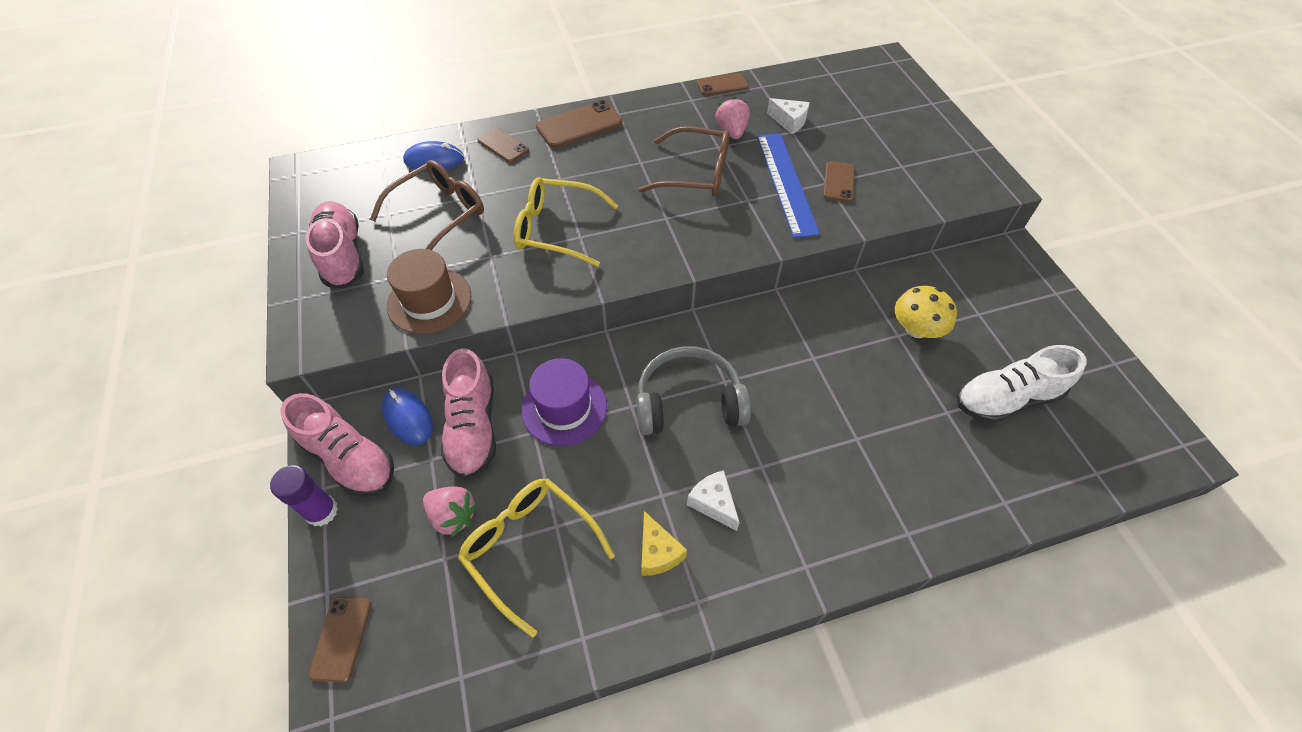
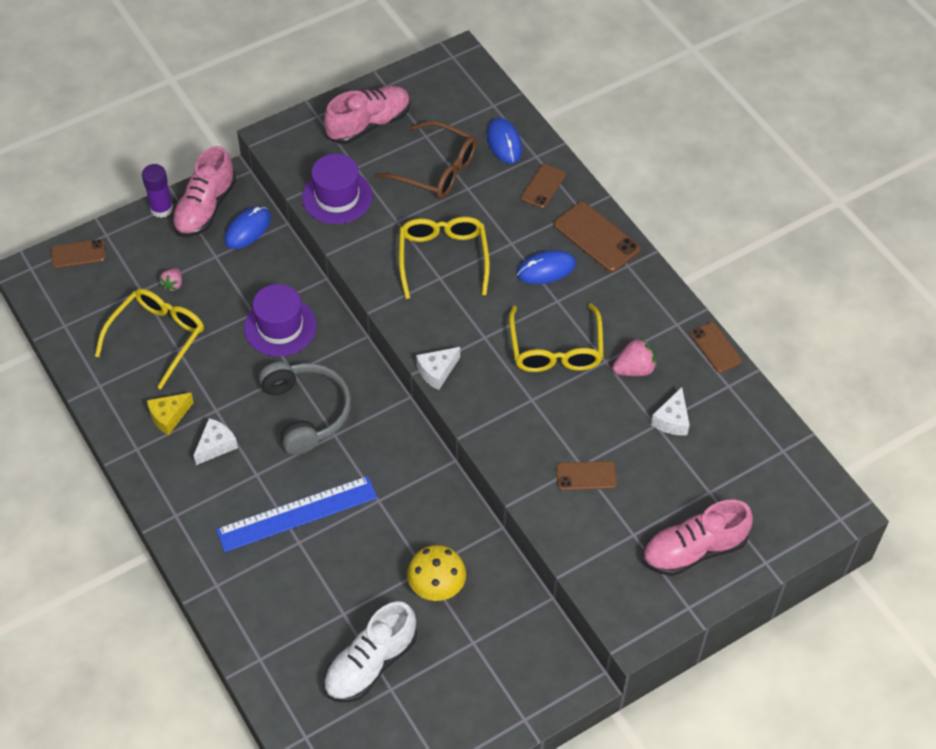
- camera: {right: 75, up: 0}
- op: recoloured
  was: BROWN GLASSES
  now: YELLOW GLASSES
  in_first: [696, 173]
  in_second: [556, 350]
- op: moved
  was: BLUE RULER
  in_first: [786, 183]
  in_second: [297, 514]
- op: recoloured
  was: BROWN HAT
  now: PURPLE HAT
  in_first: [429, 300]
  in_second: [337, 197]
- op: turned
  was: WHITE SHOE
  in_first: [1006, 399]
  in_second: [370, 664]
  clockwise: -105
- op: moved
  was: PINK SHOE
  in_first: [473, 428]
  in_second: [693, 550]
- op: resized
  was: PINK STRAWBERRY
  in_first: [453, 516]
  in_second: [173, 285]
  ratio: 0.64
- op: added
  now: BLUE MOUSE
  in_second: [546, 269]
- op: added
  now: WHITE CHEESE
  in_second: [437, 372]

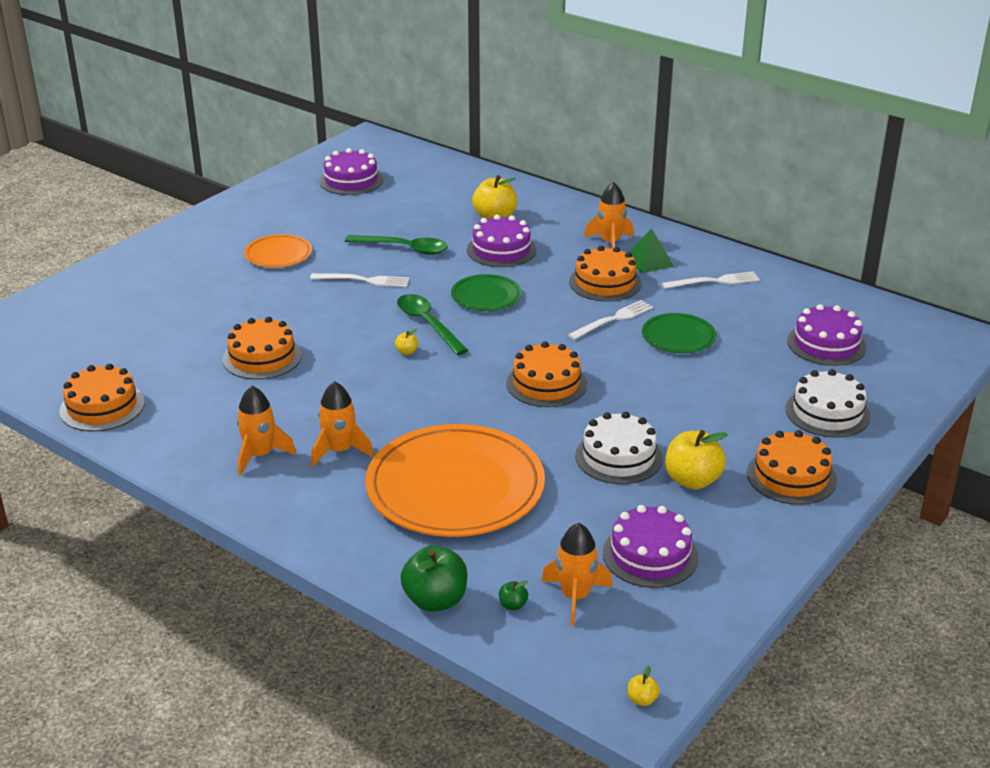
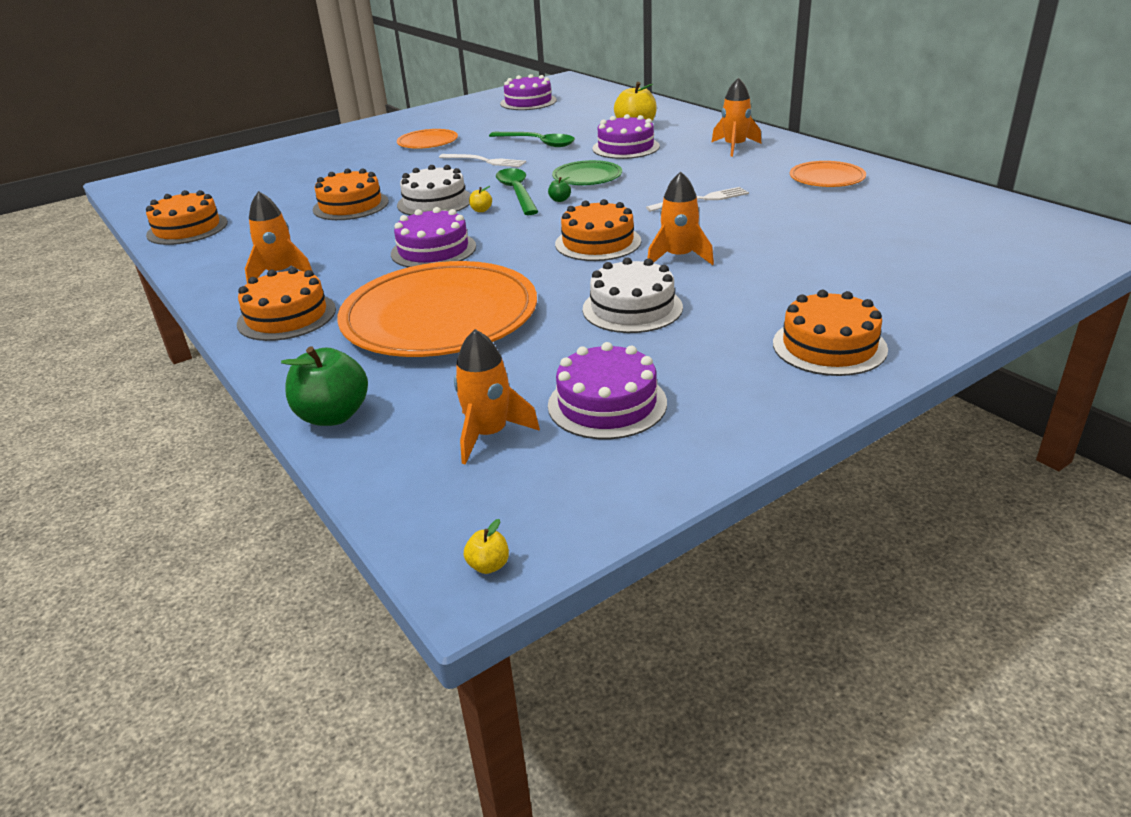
- camera: {right: 20, up: 0}
- op: removed
  was: GREEN PYRAMID
  in_first: [649, 261]
- op: moved
  was: ORANGE CAKE
  in_first: [605, 283]
  in_second: [287, 316]
- op: replaced
  was: WHITE FORK
  now: ORANGE PLATE
  in_first: [714, 281]
  in_second: [827, 178]
- op: moved
  was: PURPLE CAKE
  in_first: [826, 344]
  in_second: [433, 250]
- op: removed
  was: GREEN PLATE
  in_first: [678, 337]
- op: moved
  was: WHITE CAKE
  in_first: [827, 412]
  in_second: [435, 202]
- op: moved
  was: ORANGE ROCKET
  in_first: [340, 451]
  in_second: [679, 257]
- op: removed
  was: YELLOW APPLE
  in_first: [692, 480]
- op: moved
  was: GREEN APPLE
  in_first: [513, 605]
  in_second: [560, 200]

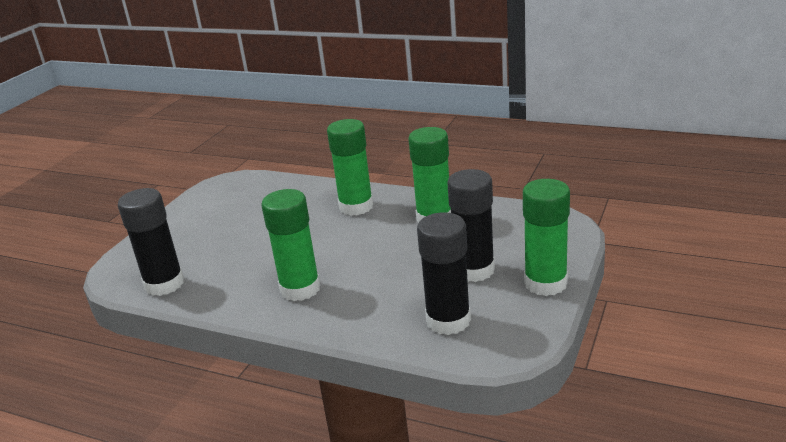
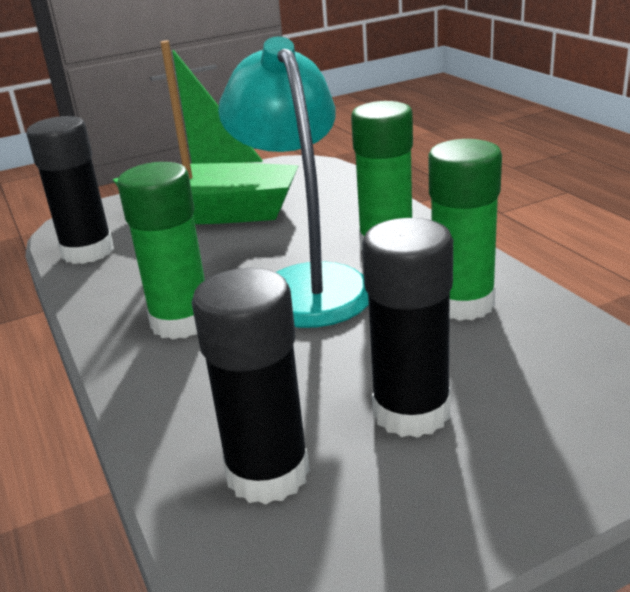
- camera: {right: 40, up: 0}
- op: removed
  was: GREEN GLUE STICK
  in_first: [545, 283]
- op: added
  now: TURQUOISE LAMP
  in_second: [305, 284]
- op: added
  now: GREEN BOAT
  in_second: [215, 213]

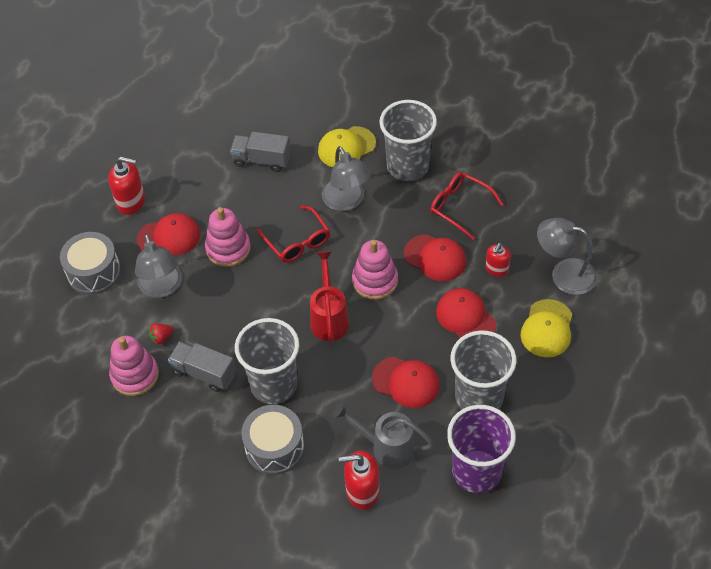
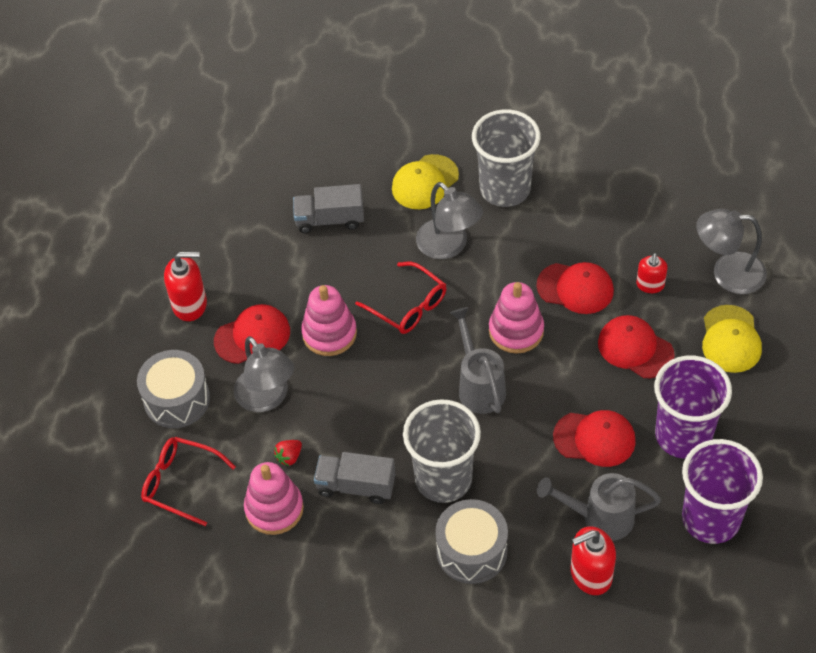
- camera: {right: -15, up: 0}
- op: moved
  was: RED GLASSES
  in_first: [460, 207]
  in_second: [181, 483]
- op: recoloured
  was: RED WATERING CAN
  now: GREY WATERING CAN
  in_first: [329, 318]
  in_second: [479, 386]
- op: recoloured
  was: GREY CUP
  now: PURPLE CUP
  in_first: [479, 397]
  in_second: [683, 435]

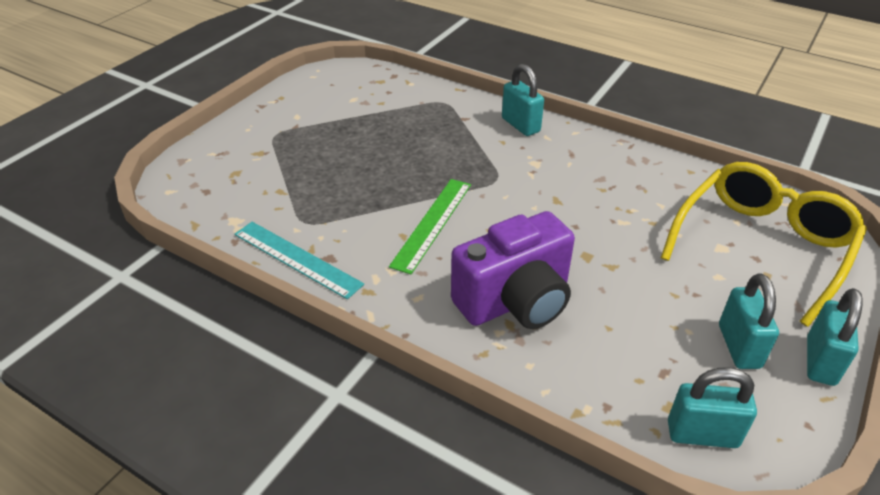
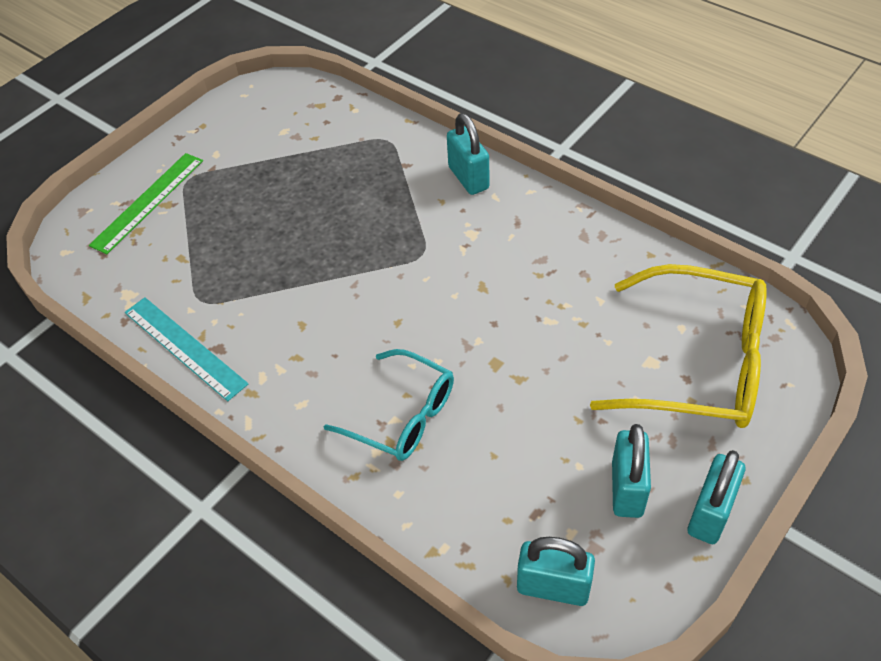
- camera: {right: 10, up: 10}
- op: turned
  was: YELLOW GLASSES
  in_first: [762, 246]
  in_second: [698, 363]
  clockwise: 60
- op: moved
  was: GREEN RULER
  in_first: [432, 223]
  in_second: [148, 202]
- op: replaced
  was: PURPLE CAMERA
  now: TURQUOISE GLASSES
  in_first: [515, 301]
  in_second: [402, 416]

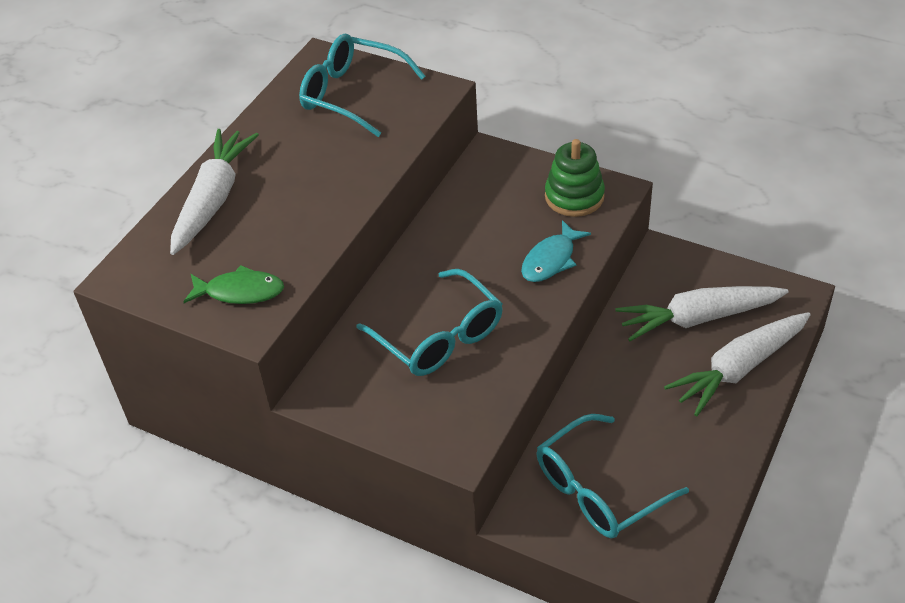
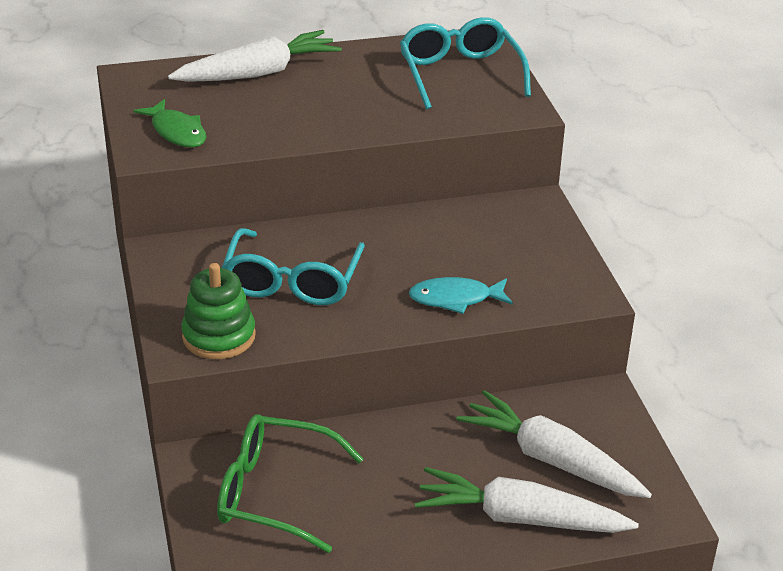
- camera: {right: 45, up: -10}
- op: moved
  was: GREEN STACKING TOY
  in_first: [574, 196]
  in_second: [219, 336]
- op: recoloured
  was: TURQUOISE GLASSES
  now: GREEN GLASSES
  in_first: [598, 490]
  in_second: [273, 493]

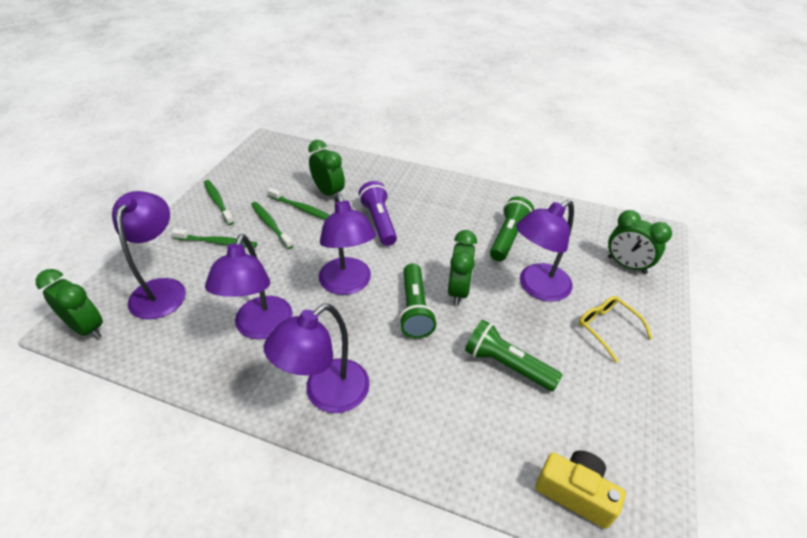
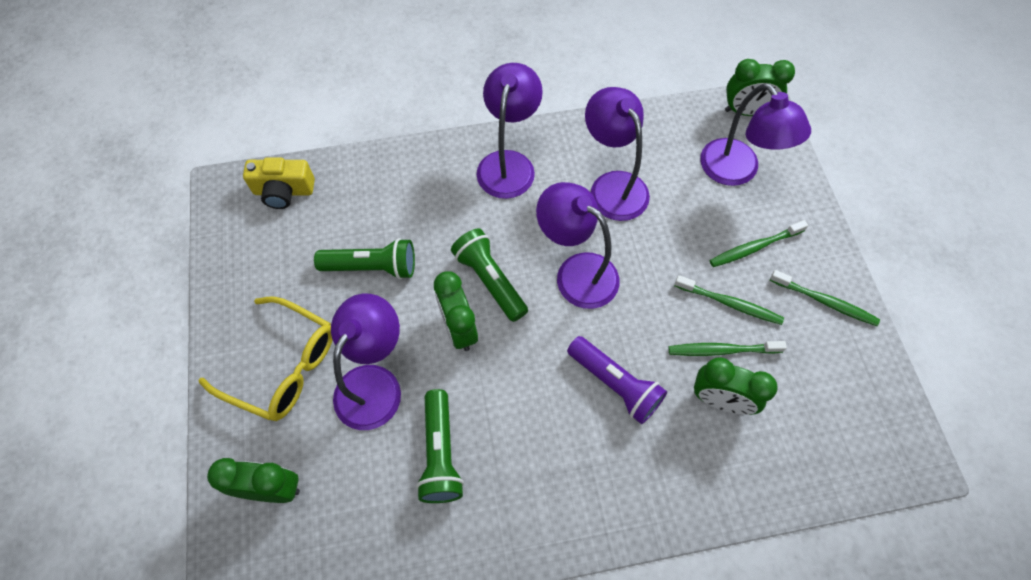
- camera: {right: 150, up: 20}
- op: resized
  was: YELLOW GLASSES
  in_first: [607, 328]
  in_second: [282, 366]
  ratio: 1.63

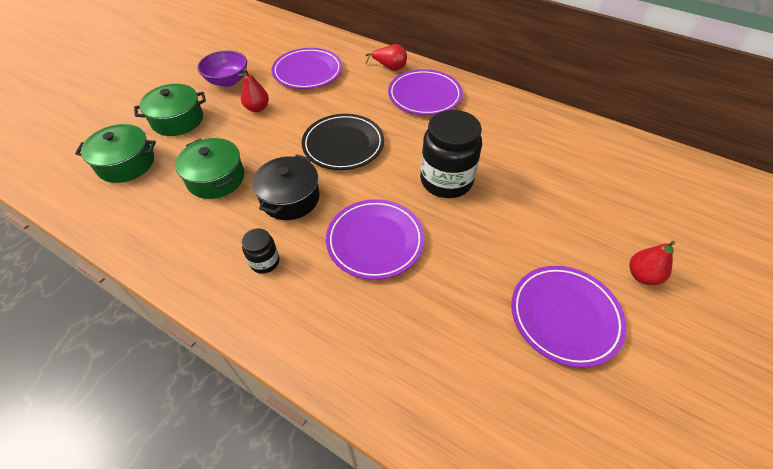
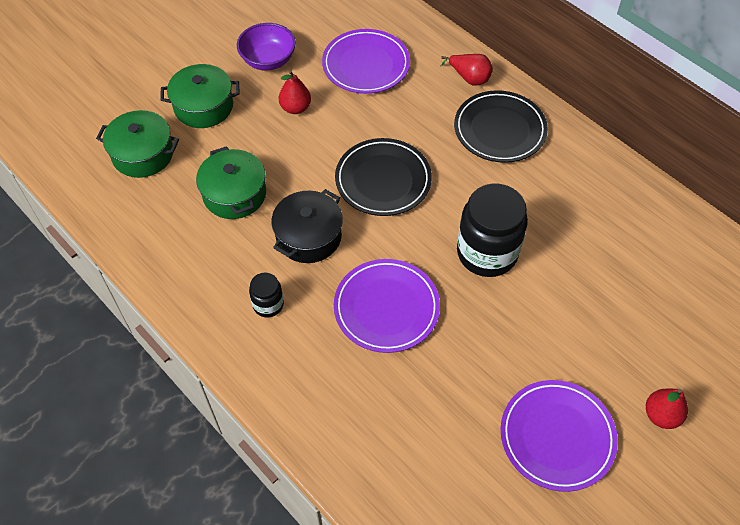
- camera: {right: 15, up: 5}
- op: recoloured
  was: PURPLE PLATE
  now: BLACK PLATE
  in_first: [424, 95]
  in_second: [499, 130]

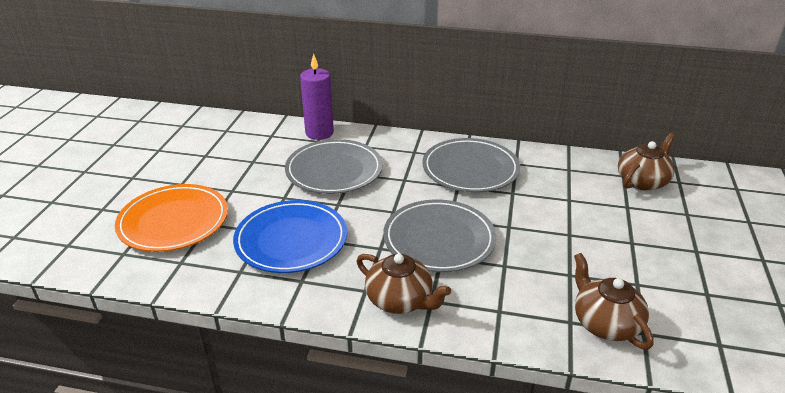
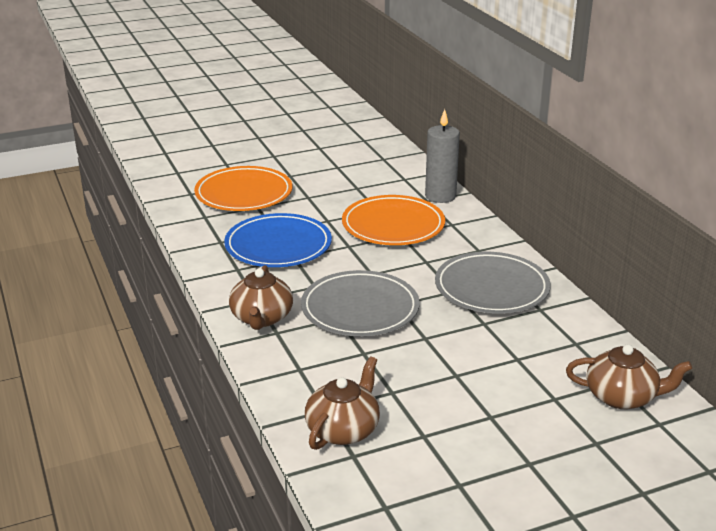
- camera: {right: 55, up: -5}
- op: recoloured
  was: PURPLE CANDLE
  now: GREY CANDLE
  in_first: [319, 133]
  in_second: [440, 196]
- op: recoloured
  was: GREY PLATE
  now: ORANGE PLATE
  in_first: [334, 170]
  in_second: [393, 225]

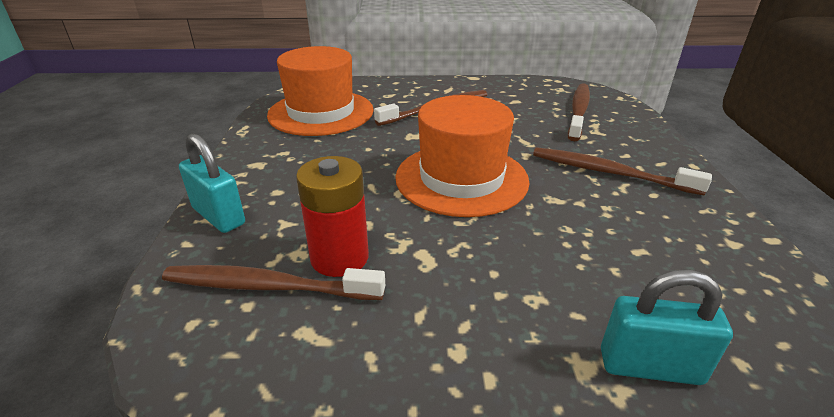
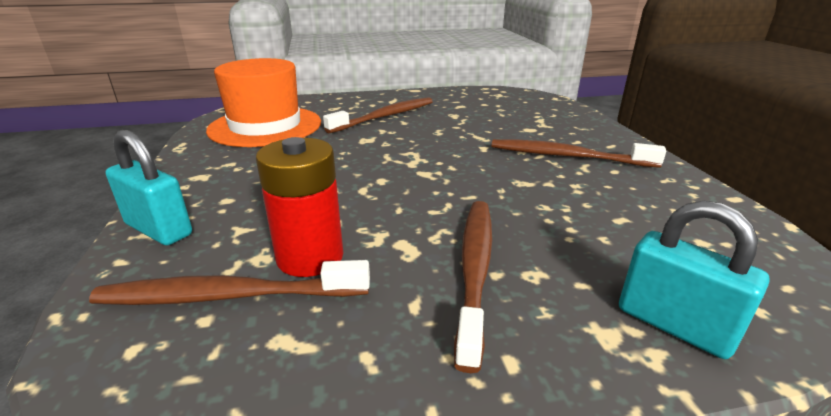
- camera: {right: -10, up: -5}
- op: moved
  was: BROWN TOOTHBRUSH
  in_first: [578, 111]
  in_second: [475, 269]
- op: removed
  was: ORANGE HAT
  in_first: [461, 178]
- op: turned
  was: TURQUOISE PADLOCK
  in_first: [650, 366]
  in_second: [674, 325]
  clockwise: 45

